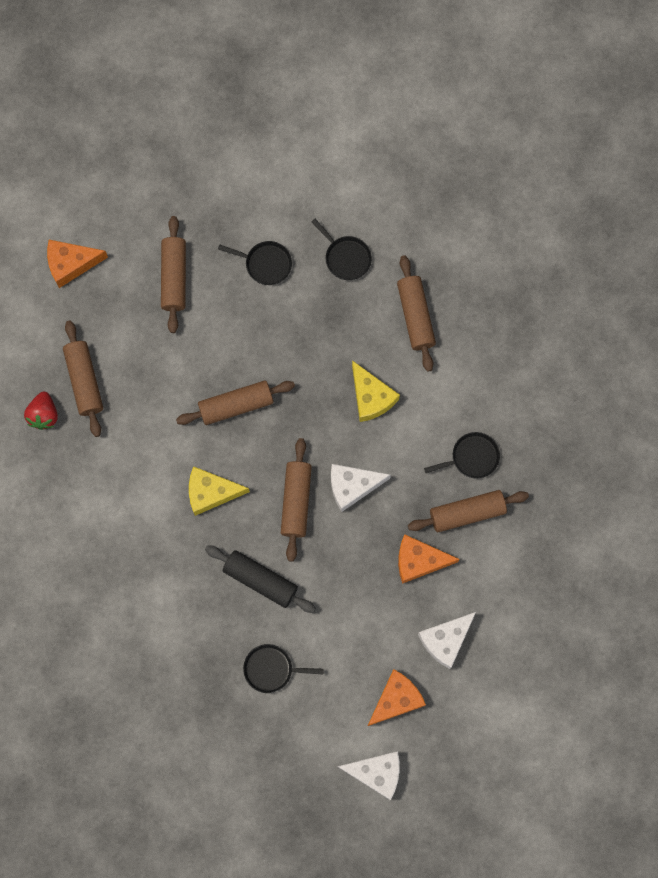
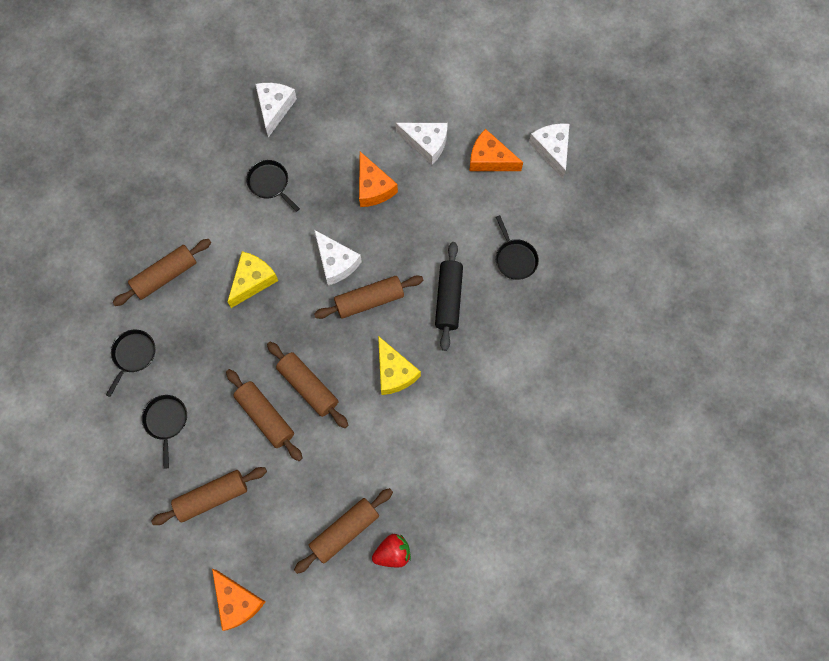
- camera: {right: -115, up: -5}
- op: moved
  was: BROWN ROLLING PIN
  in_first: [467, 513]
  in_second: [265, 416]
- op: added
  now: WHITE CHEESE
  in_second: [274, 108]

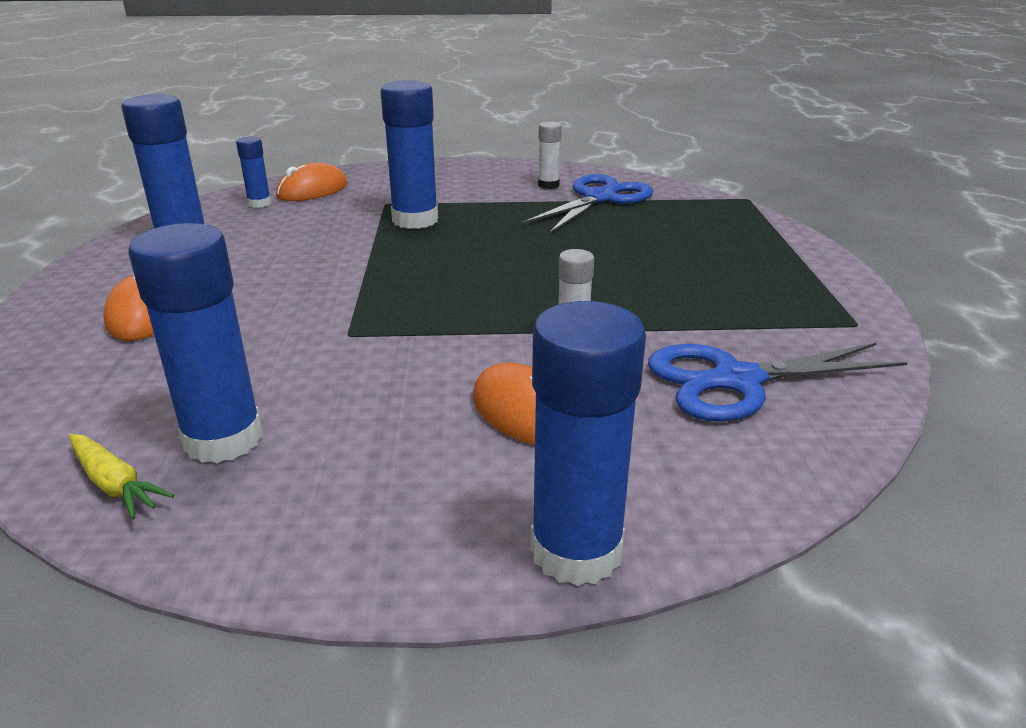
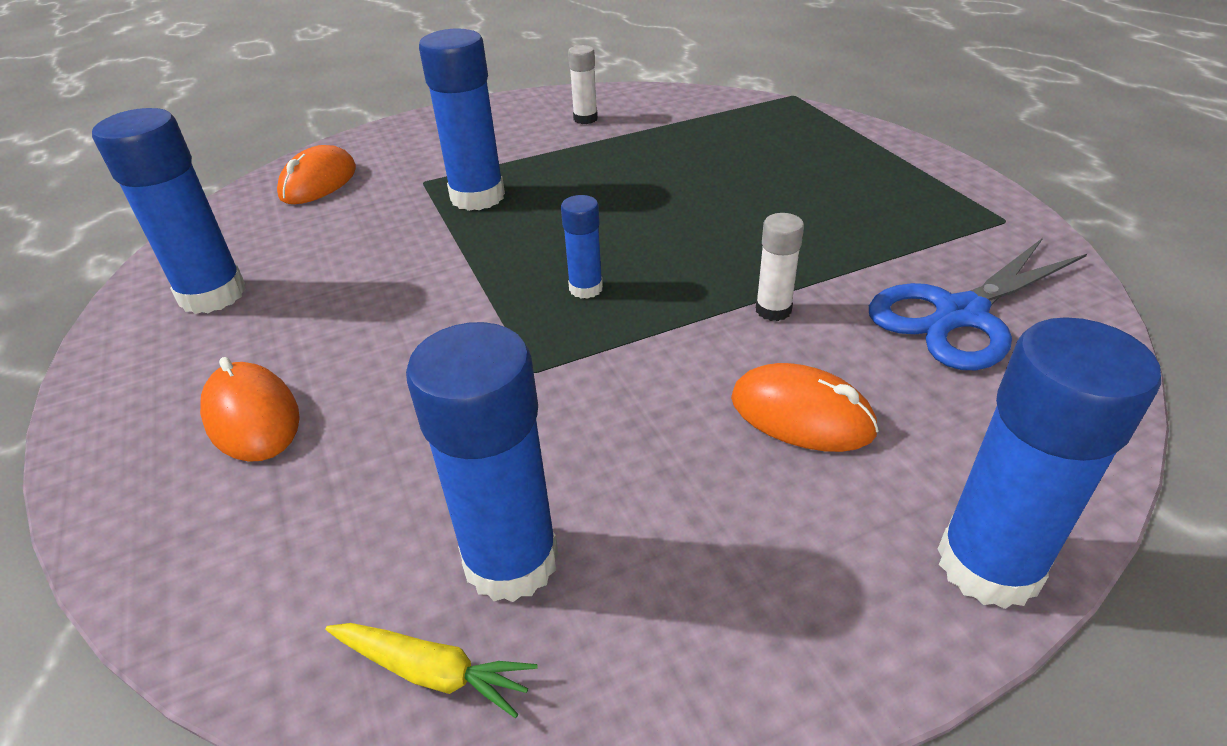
- camera: {right: -20, up: 10}
- op: moved
  was: BLUE GLUE STICK
  in_first: [259, 203]
  in_second: [586, 288]
- op: removed
  was: BLUE SCISSORS
  in_first: [599, 198]

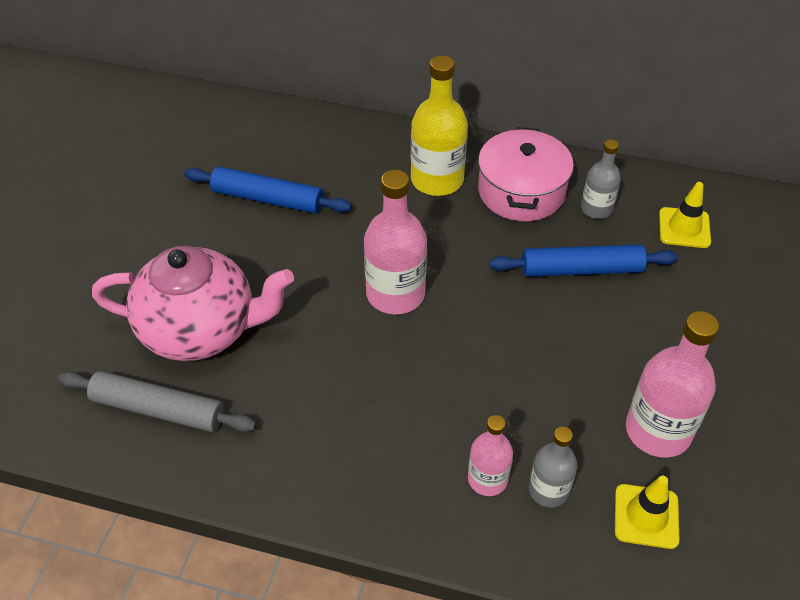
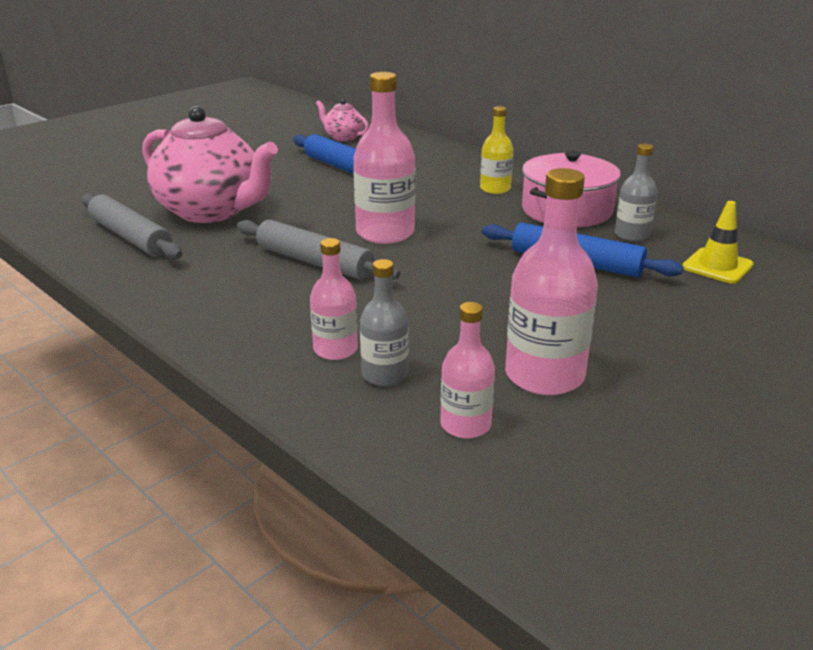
- camera: {right: 30, up: -20}
- op: resized
  was: YELLOW BOTTLE
  in_first: [437, 180]
  in_second: [495, 189]
  ratio: 0.59
- op: replaced
  was: YELLOW TRAFFIC CONE
  now: PINK BOTTLE
  in_first: [646, 516]
  in_second: [465, 425]
- op: added
  now: PINK TEAPOT
  in_second: [343, 137]
- op: added
  now: GREY ROLLING PIN
  in_second: [314, 262]

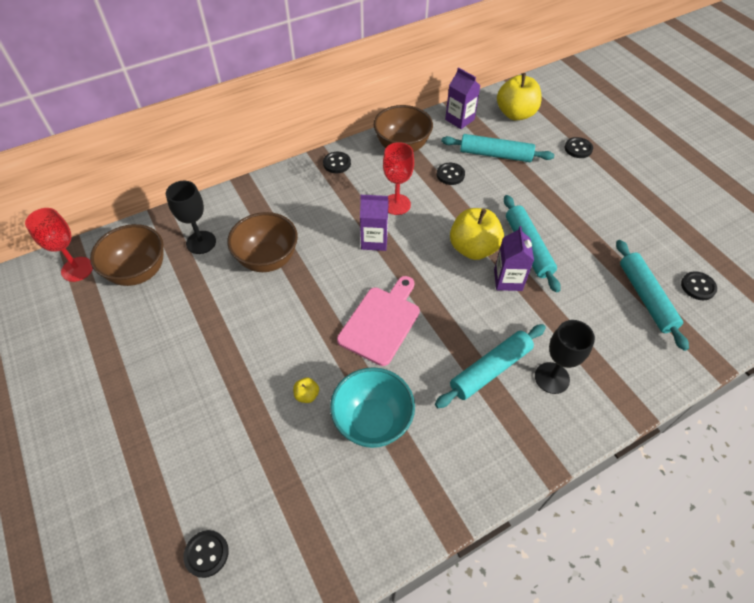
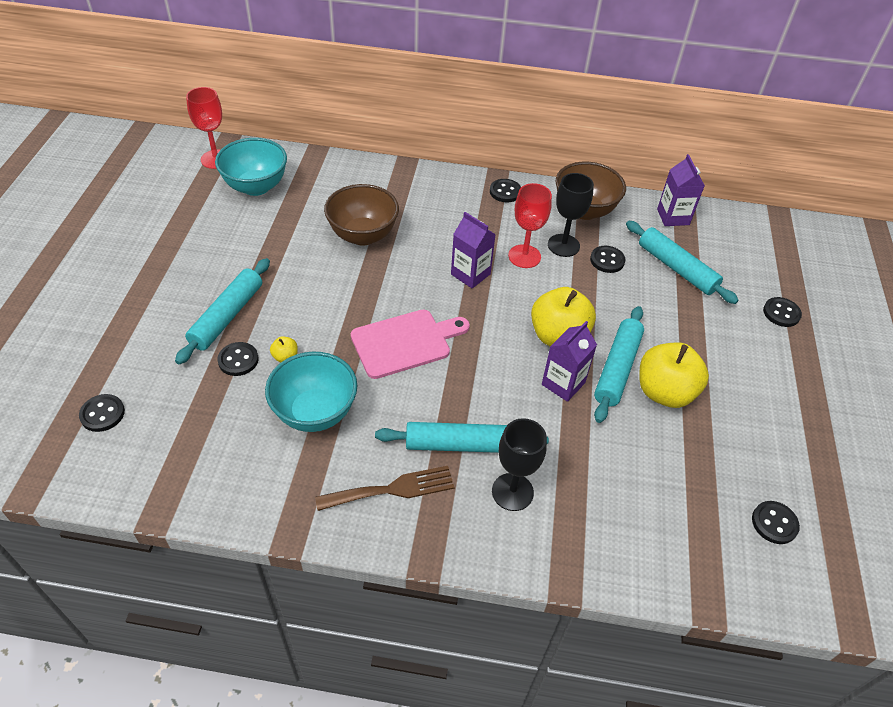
- camera: {right: 35, up: -5}
- op: moved
  was: YELLOW APPLE
  in_first: [515, 114]
  in_second: [664, 392]
- op: moved
  was: BLACK GOBLET
  in_first: [201, 242]
  in_second: [563, 245]
- op: recoloured
  was: BROWN BOWL
  now: TURQUOISE BOWL
  in_first: [139, 272]
  in_second: [256, 187]
- op: moved
  was: TURQUOISE ROLLING PIN
  in_first: [645, 298]
  in_second: [227, 316]
- op: added
  now: BLACK BUTTON
  in_second: [238, 360]
- op: added
  now: BROWN FORK
  in_second: [392, 489]

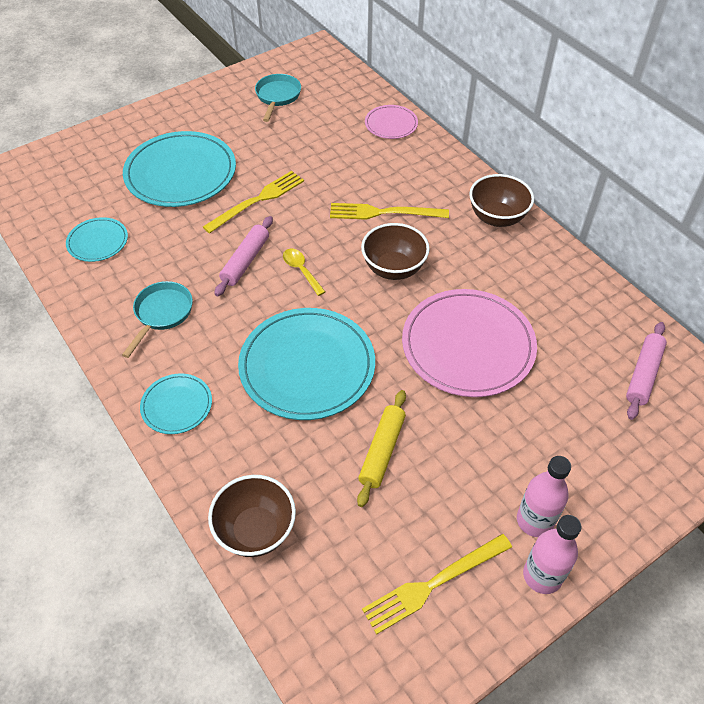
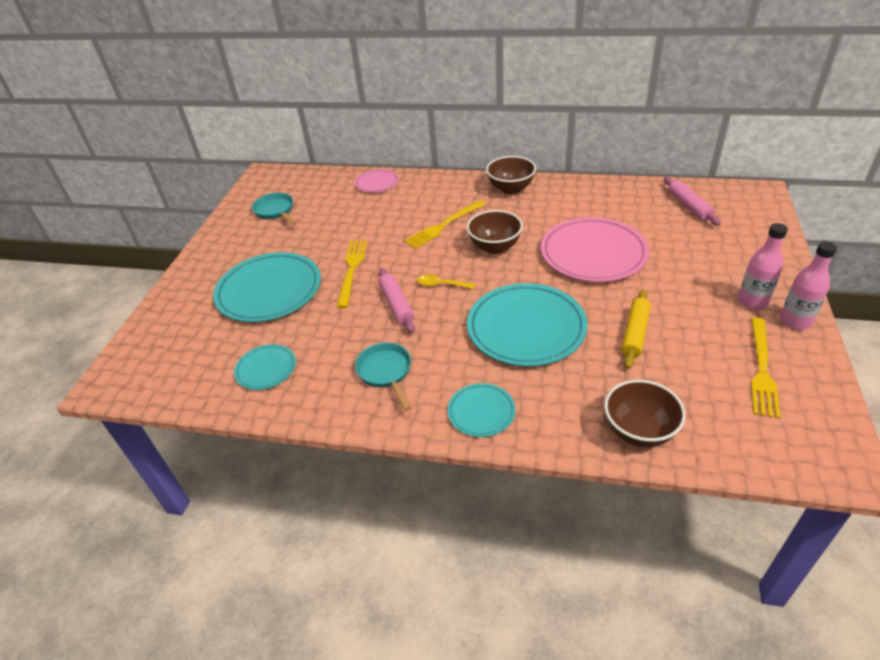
- camera: {right: -40, up: -10}
- op: turned
  was: YELLOW ROLLING PIN
  in_first: [382, 451]
  in_second: [635, 333]
  clockwise: 45

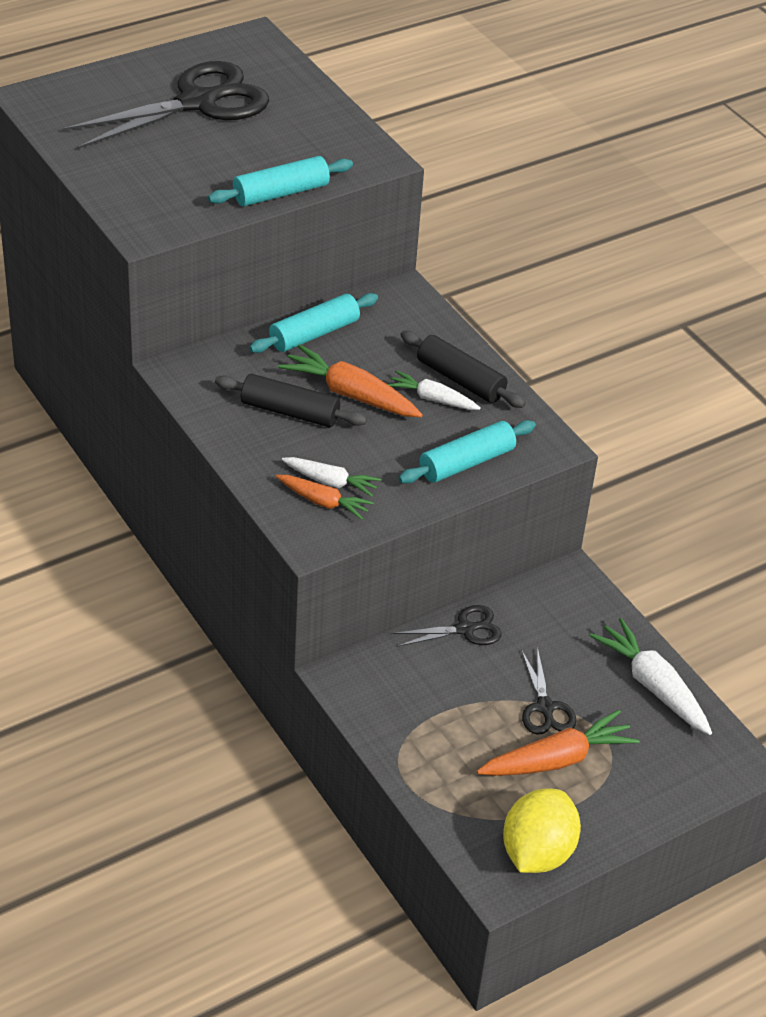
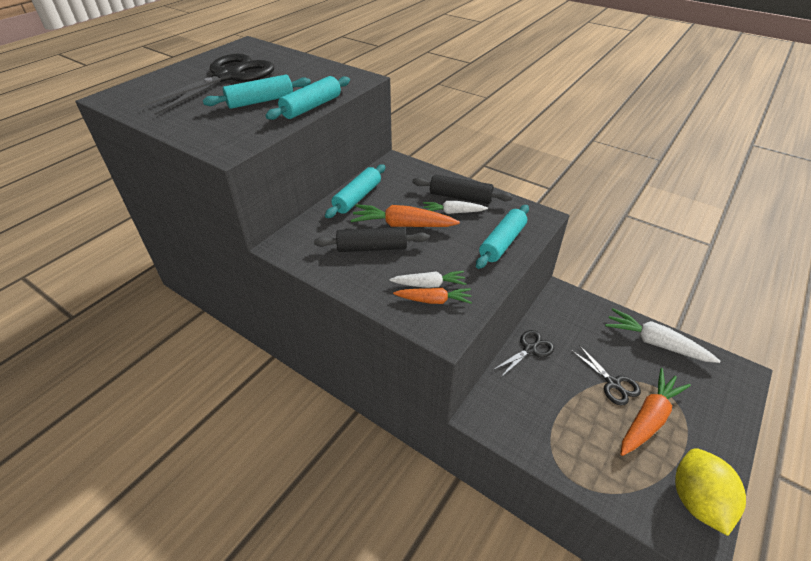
- camera: {right: -20, up: 0}
- op: added
  now: TURQUOISE ROLLING PIN
  in_second: [260, 101]

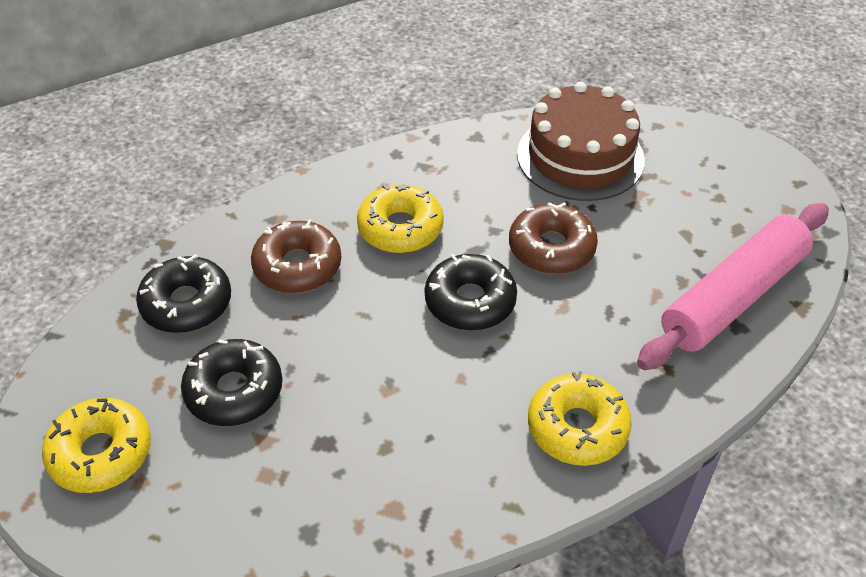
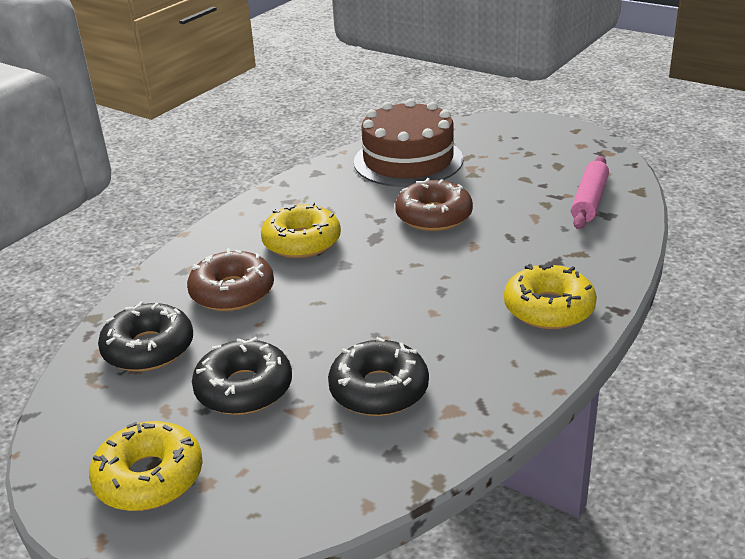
- camera: {right: -25, up: -15}
- op: resized
  was: PINK ROLLING PIN
  in_first: [733, 297]
  in_second: [589, 201]
  ratio: 0.58
- op: moved
  was: BLACK DONUT
  in_first: [470, 301]
  in_second: [379, 390]

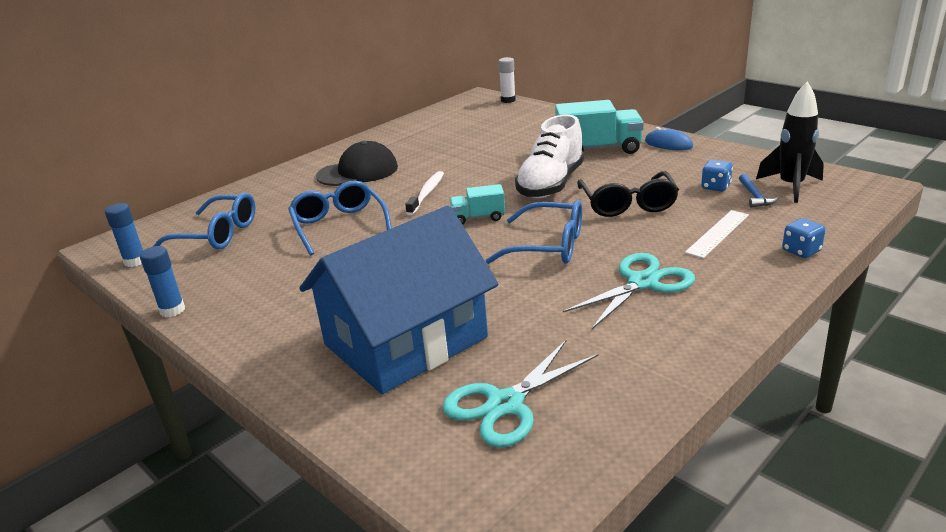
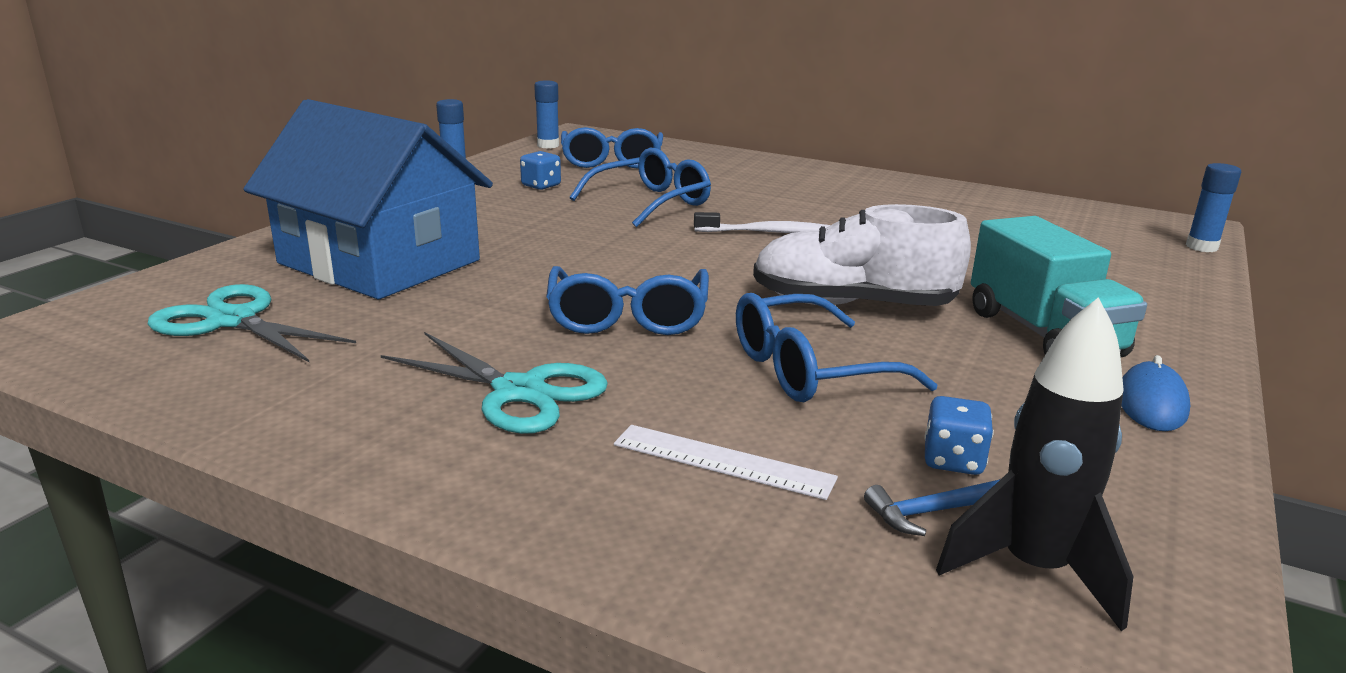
- camera: {right: 70, up: -5}
- op: recoloured
  was: WHITE GLUE STICK
  now: BLUE GLUE STICK
  in_first: [508, 100]
  in_second: [1201, 247]
- op: removed
  was: BLACK CAP
  in_first: [358, 172]
- op: recoloured
  was: BLACK GLASSES
  now: BLUE GLASSES
  in_first: [628, 204]
  in_second: [809, 370]
- op: removed
  was: TURQUOISE TRUCK
  in_first: [478, 217]
- op: moved
  was: BLUE DICE
  in_first: [801, 251]
  in_second: [541, 186]

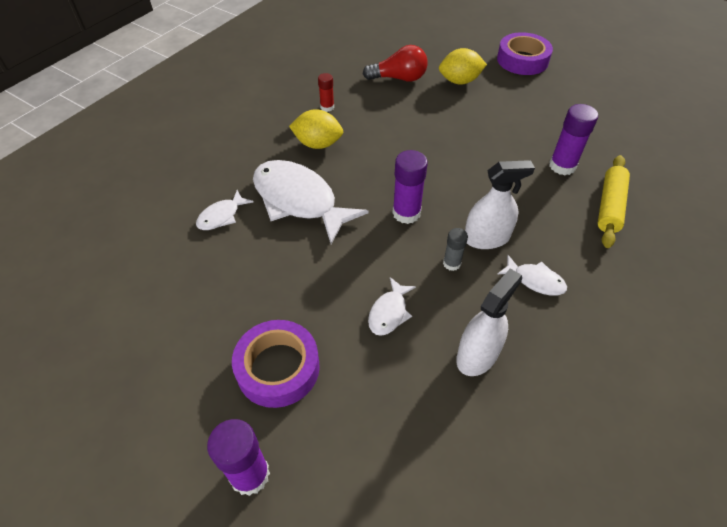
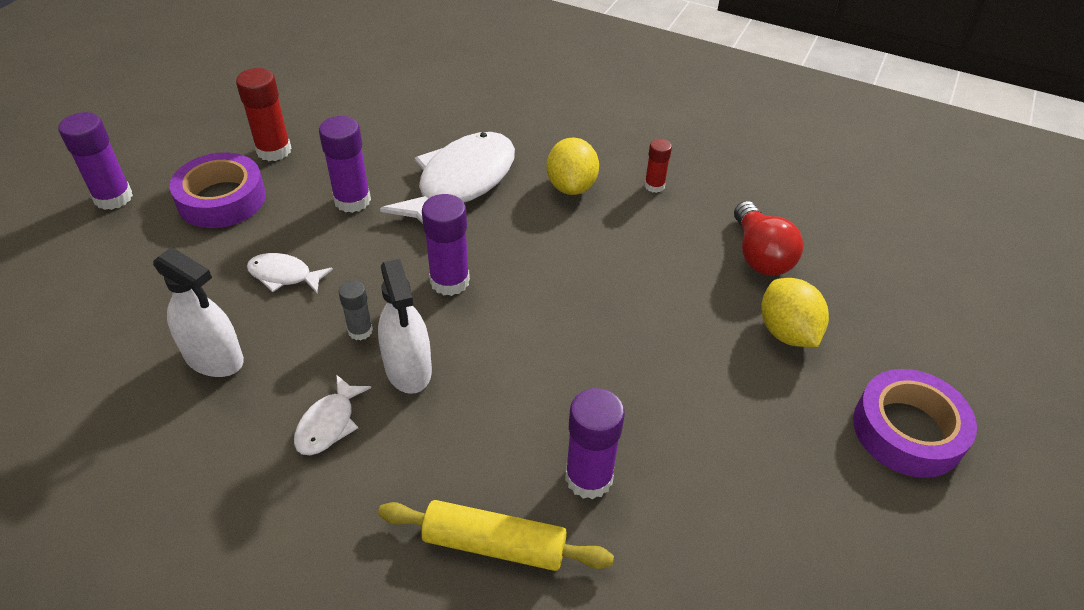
- camera: {right: 80, up: -5}
- op: removed
  was: WHITE FISH
  in_first: [221, 216]
- op: added
  now: RED GLUE STICK
  in_second: [274, 150]
- op: added
  now: PURPLE GLUE STICK
  in_second: [352, 200]

